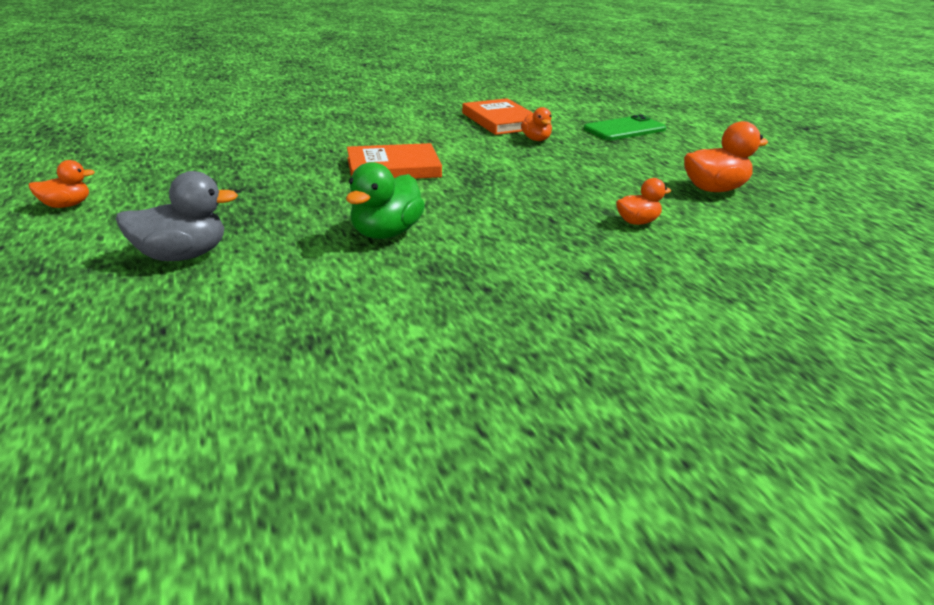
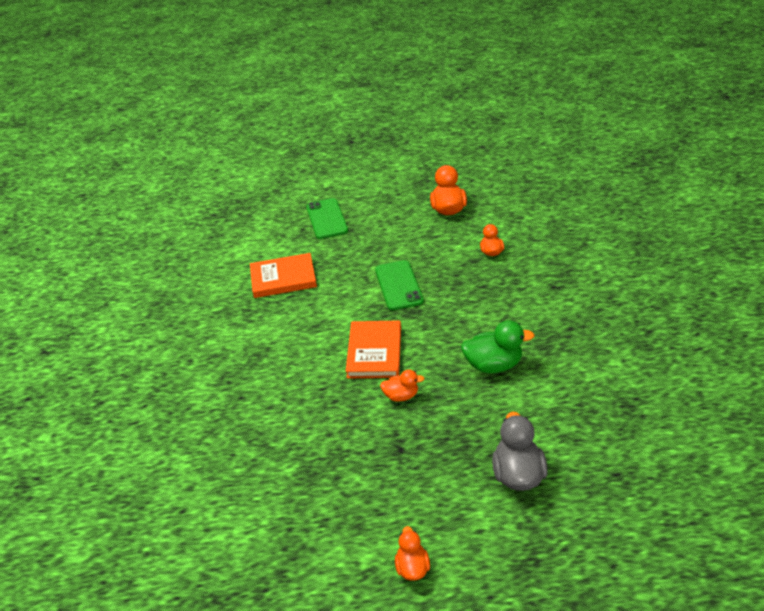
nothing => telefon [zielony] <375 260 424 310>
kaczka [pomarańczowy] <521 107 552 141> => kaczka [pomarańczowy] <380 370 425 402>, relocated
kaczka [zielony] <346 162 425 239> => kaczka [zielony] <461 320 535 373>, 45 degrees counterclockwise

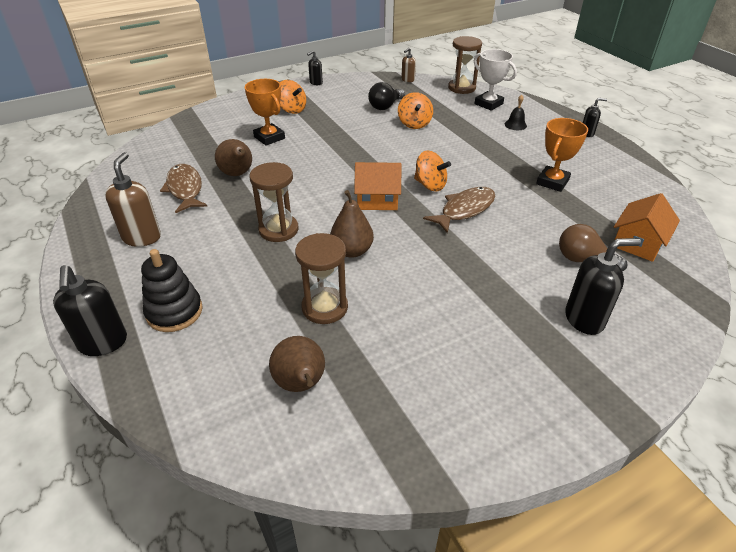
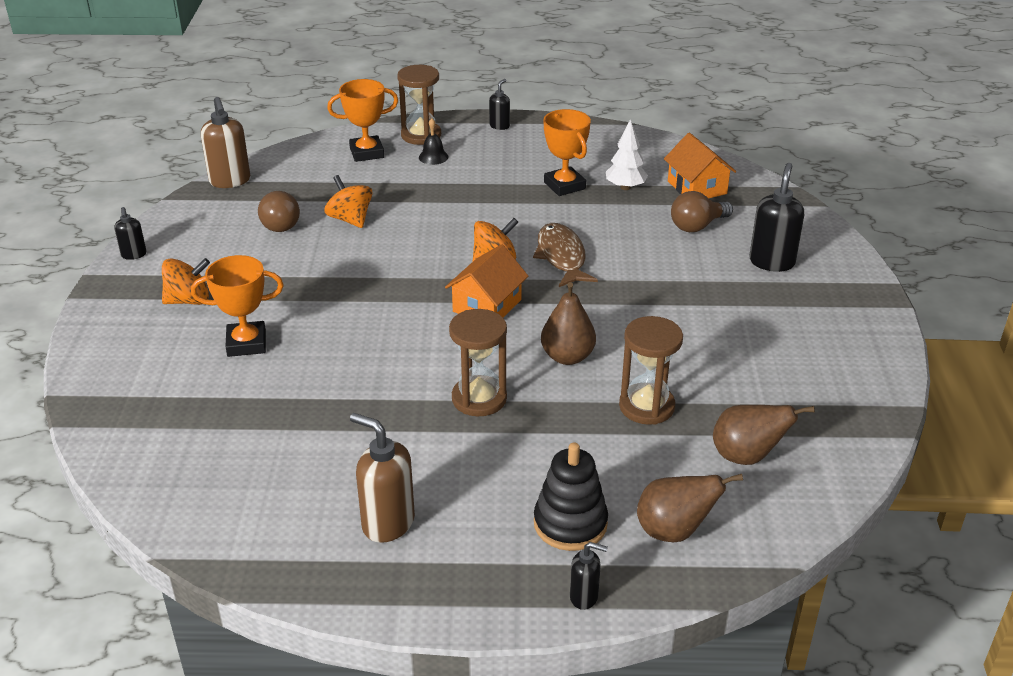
dozownik mydła [brązowy] <401 48 416 82> => dozownik mydła [brązowy] <201 97 250 188>, x1.80
żarówka [czarny] <368 82 405 110> => żarówka [brązowy] <258 191 300 232>
bączek [pomarańczowy] <398 92 433 129> => bączek [pomarańczowy] <324 175 373 228>, 150 degrees counterclockwise
puchar [biały] <474 49 517 111> => puchar [pomarańczowy] <327 79 398 162>
klepsydra [brązowy] <448 36 482 94> => klepsydra [brązowy] <397 65 441 145>, relocated
dozownik mydła [czarny] <53 265 127 356> => dozownik mydła [czarny] <570 542 608 610>, x0.56
nothing => drzewko [biały] <606 119 648 190>
gruszka [brązowy] <215 139 252 176> => gruszka [brązowy] <637 474 743 542>, relocated
ryba [brązowy] <160 164 208 213> => nothing

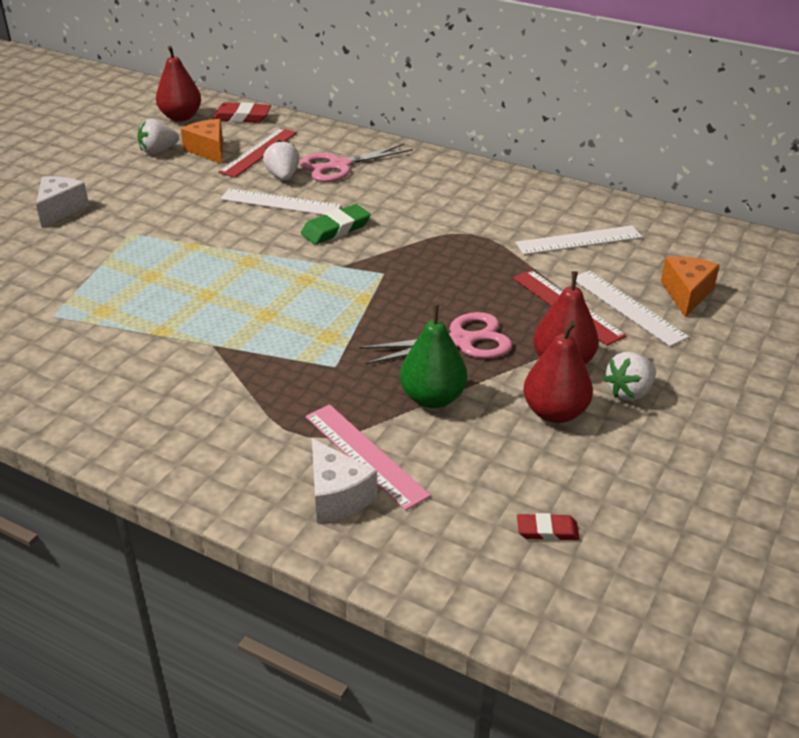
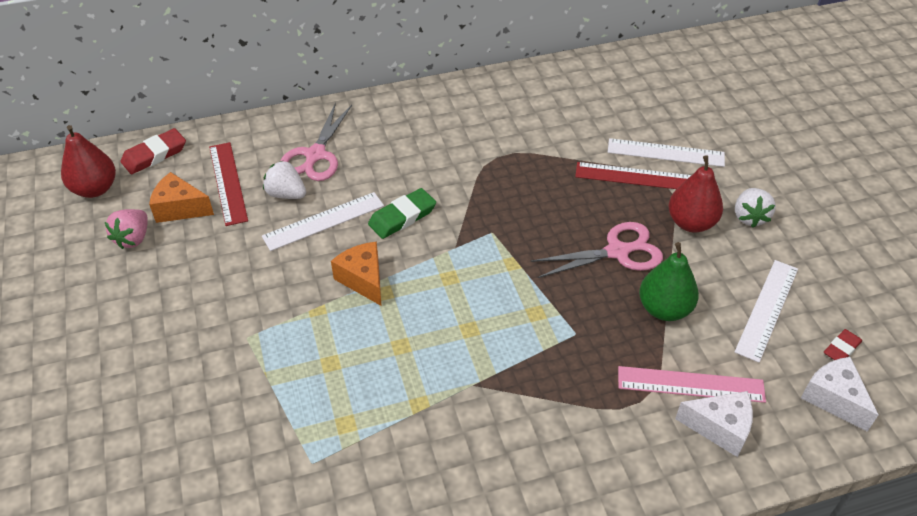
truskawka [biały] <137 118 179 154> => truskawka [różowy] <105 209 148 249>
ser [pomarańczowy] <661 256 720 317> => ser [pomarańczowy] <331 242 382 306>, relocated
gumka do mazania [zielony] <301 204 371 245> => gumka do mazania [zielony] <368 188 436 239>, 45 degrees clockwise
nożyczki [różowy] <359 312 512 365> => nożyczki [różowy] <530 222 663 278>, 45 degrees clockwise
linijka [biały] <515 225 642 255> => linijka [biały] <735 260 798 363>, relocated
ser [biały] <36 176 89 228> => ser [biały] <801 357 879 432>, relocated
gruszka [czerwony] <523 321 593 423> => nothing

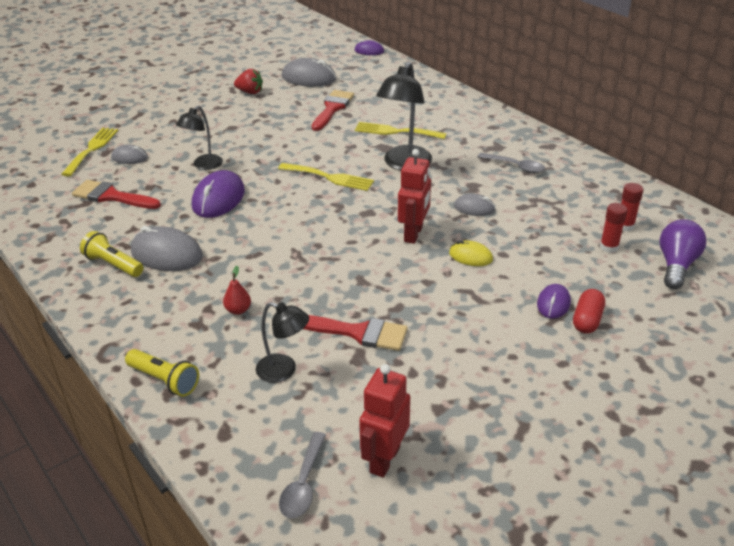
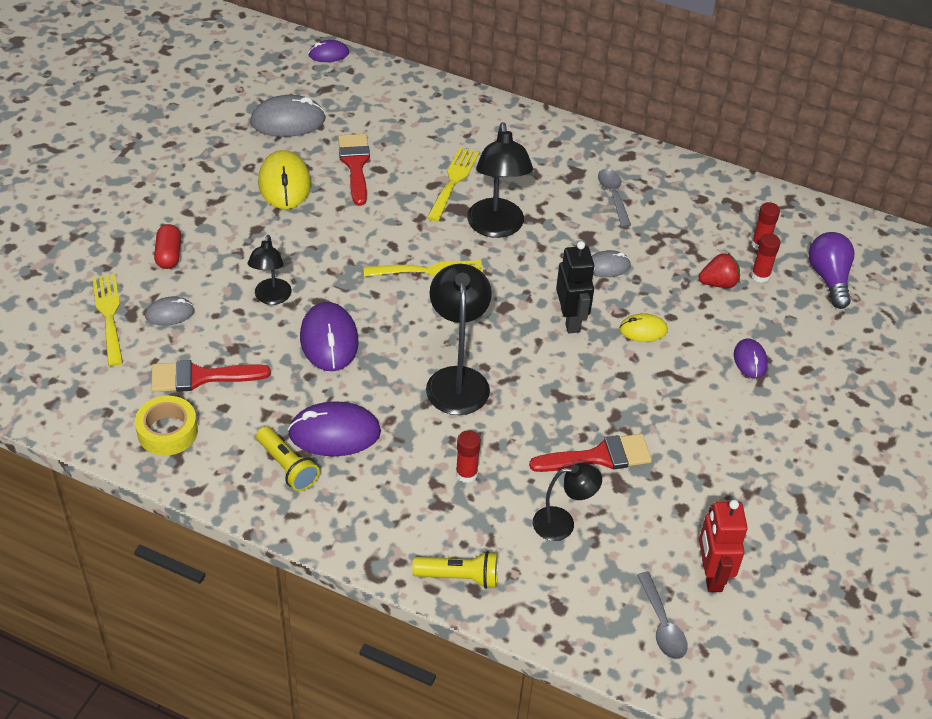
nothing => taśma klejąca [żółty] <135 396 198 456>
kapsułka [czerwony] <573 289 605 334> => kapsułka [czerwony] <154 224 181 269>, relocated
latarka [żółty] <80 231 144 277> => latarka [żółty] <256 426 320 491>, 135 degrees counterclockwise
nothing => myszka [żółty] <258 150 311 209>
myszka [szary] <131 226 203 271> => myszka [fioletowy] <288 401 381 456>
nothing => lampka [czarny] <426 264 492 415>
widelec [żółty] <355 122 447 139> => widelec [żółty] <427 147 479 222>, 120 degrees clockwise
gruszka [czerwony] <223 266 251 315> => klej w sztyfcie [czerwony] <456 430 481 483>
robot [czerwony] <398 149 431 244> => robot [czarny] <556 241 595 333>
łyżka [szary] <477 153 545 173> => łyżka [szary] <598 169 631 227>, 105 degrees counterclockwise
truskawka [czerwony] <234 69 263 94> => truskawka [czerwony] <698 253 740 288>, relocated

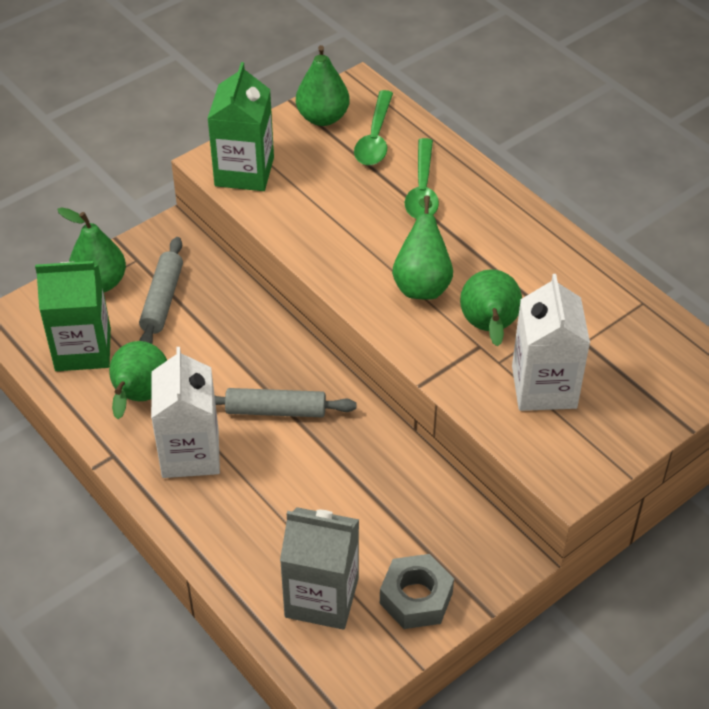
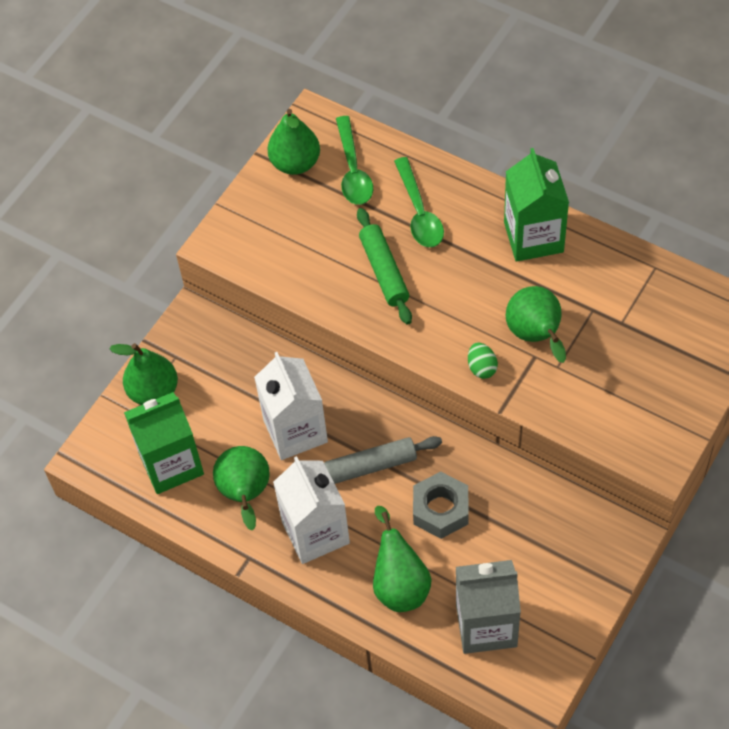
karton mleka [biały] <512 274 590 411> => karton mleka [biały] <254 352 328 460>, relocated
nothing => wałek do ciasta [zielony] <357 208 412 325>
gruszka [zielony] <392 196 453 300> => gruszka [zielony] <373 506 432 612>, relocated
nakrętka [szary] <380 554 454 629> => nakrętka [szary] <413 471 469 539>, relocated
nothing => jajko [zielony] <468 343 498 379>
karton mleka [zielony] <207 62 274 191> => karton mleka [zielony] <504 148 569 262>, relocated
wałek do ciasta [szary] <139 237 183 344> => nothing

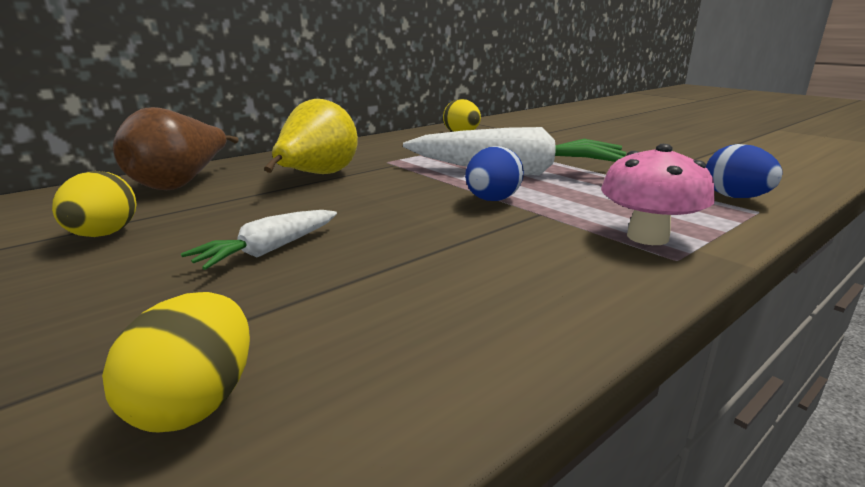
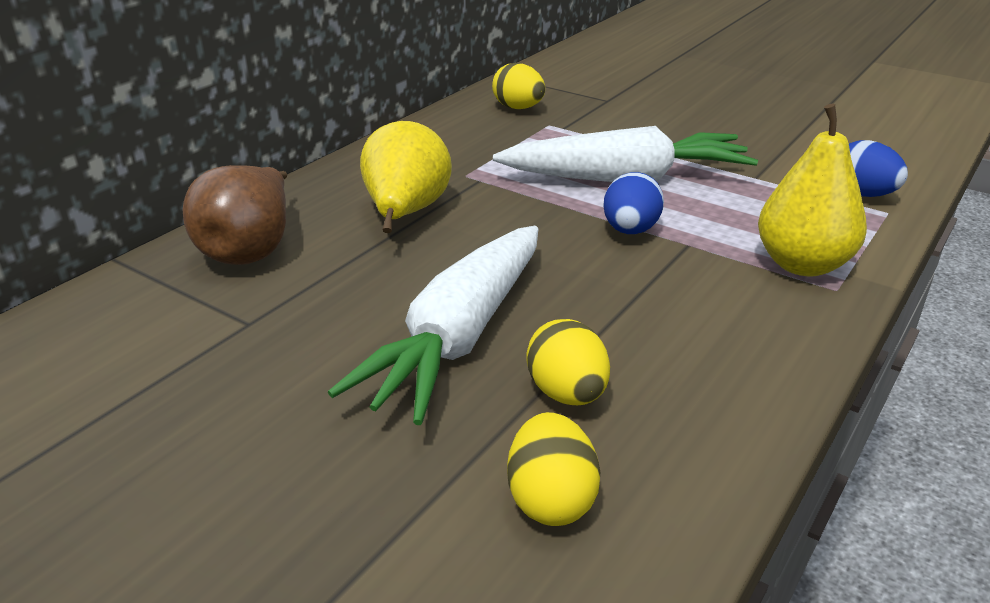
marchewka [biały] <181 210 337 270> => marchewka [biały] <328 226 538 425>, x2.03
jajko [żółty] <52 171 137 237> => jajko [żółty] <526 319 610 405>, relocated
grzyb [różowy] <601 144 715 245> => gruszka [żółty] <758 104 867 276>

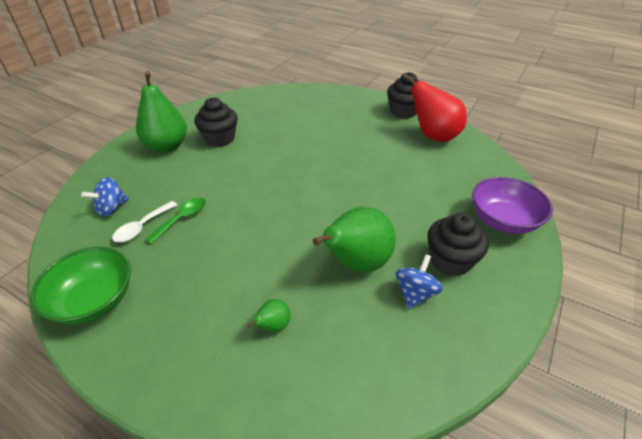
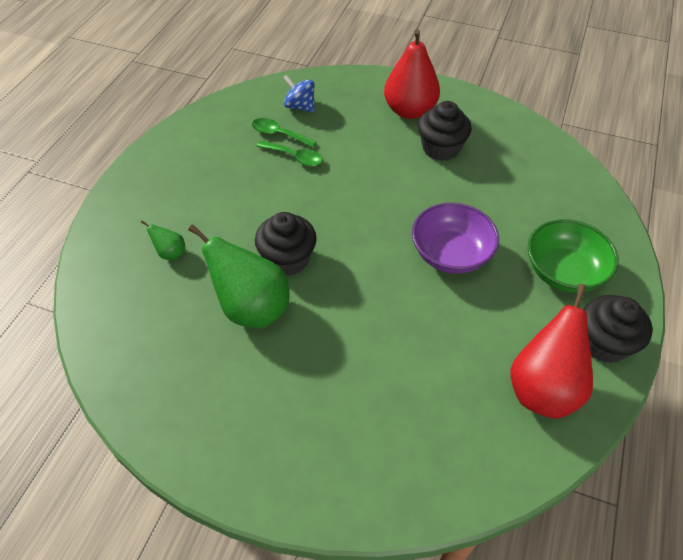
łyżka [biały] <112 201 177 242> => łyżka [zielony] <252 118 317 147>
muffinka [czarny] <427 213 489 276> => muffinka [czarny] <255 212 317 276>, relocated
gruszka [zielony] <136 71 187 153> => gruszka [czerwony] <384 29 440 119>
miska [fioletowy] <472 177 553 234> => miska [fioletowy] <412 203 499 274>, relocated
miska [zielony] <30 247 131 325> => miska [zielony] <527 219 619 293>, relocated
bączek [niebieski] <396 254 443 309> => nothing

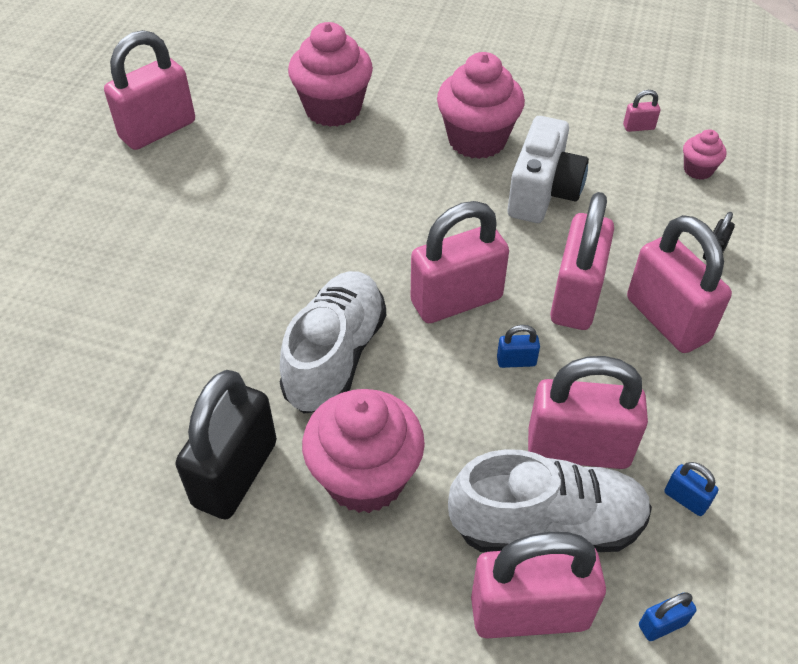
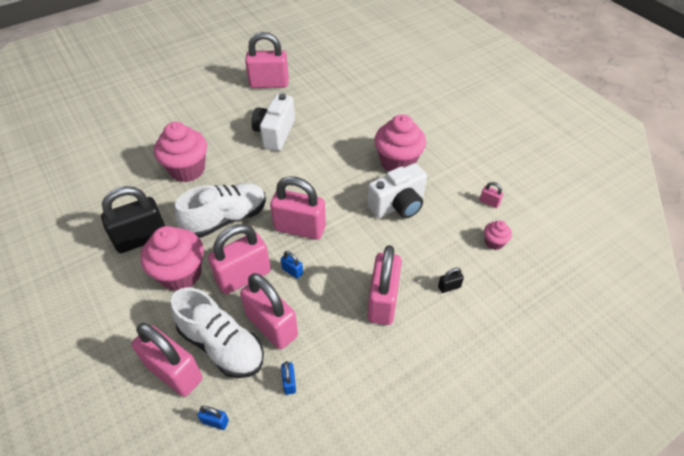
muffinka [różowy] <288 22 373 127> => muffinka [różowy] <154 122 207 182>, relocated
kłódka [różowy] <550 192 614 330> => kłódka [różowy] <208 224 271 294>, relocated
nothing => aparat fotograficzny [biały] <251 94 295 151>

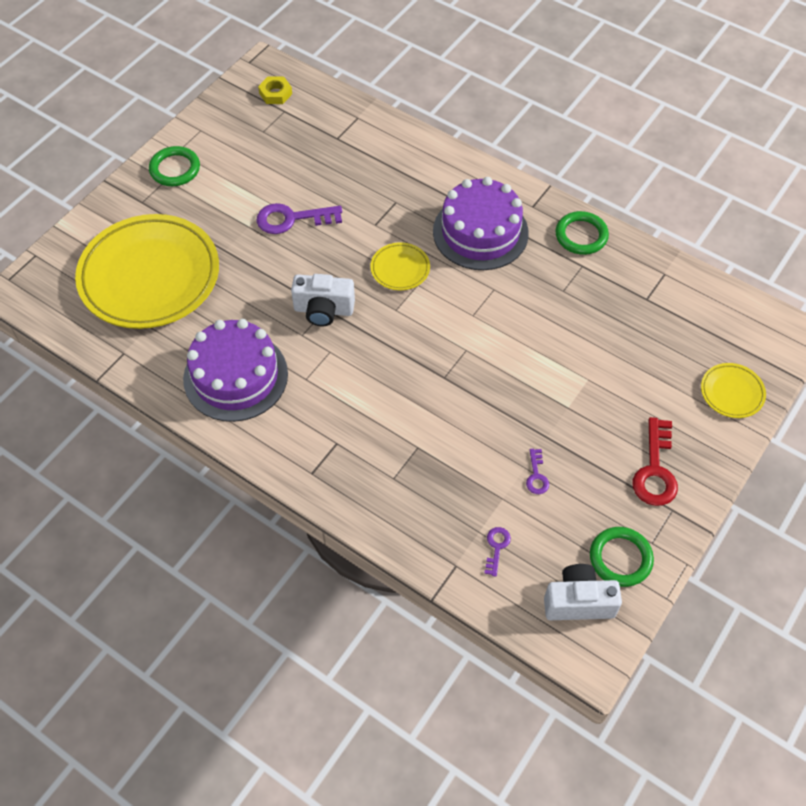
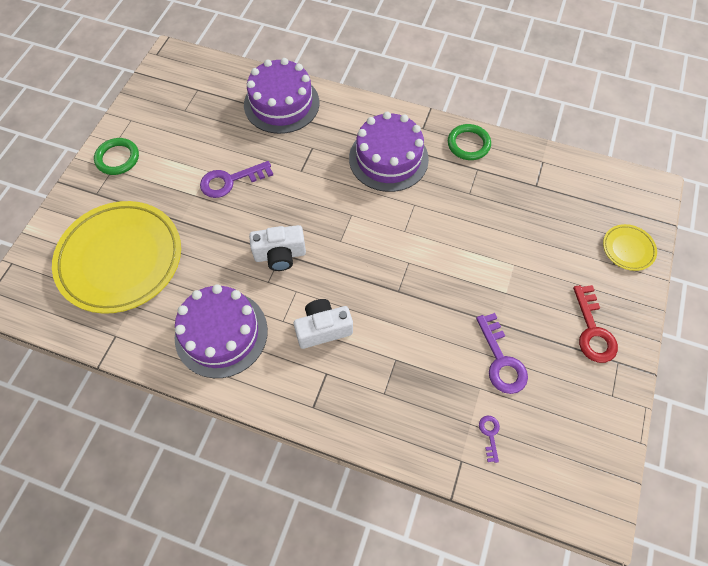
nothing => tort [fioletowy] <244 58 319 134>
aparat fotograficzny [biały] <544 564 622 620> => aparat fotograficzny [biały] <294 299 353 349>, relocated
klucz [fioletowy] <526 449 549 494> => klucz [fioletowy] <476 313 528 394>, x1.95
nakrętka [żółty] <258 76 292 104> => nothing
talerz [żółty] <370 242 430 290> => nothing
pierścień [zielony] <590 527 654 587> => nothing

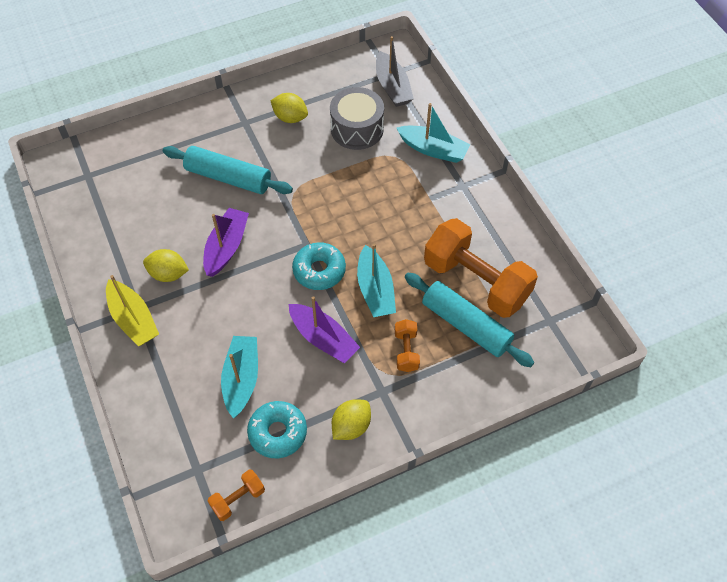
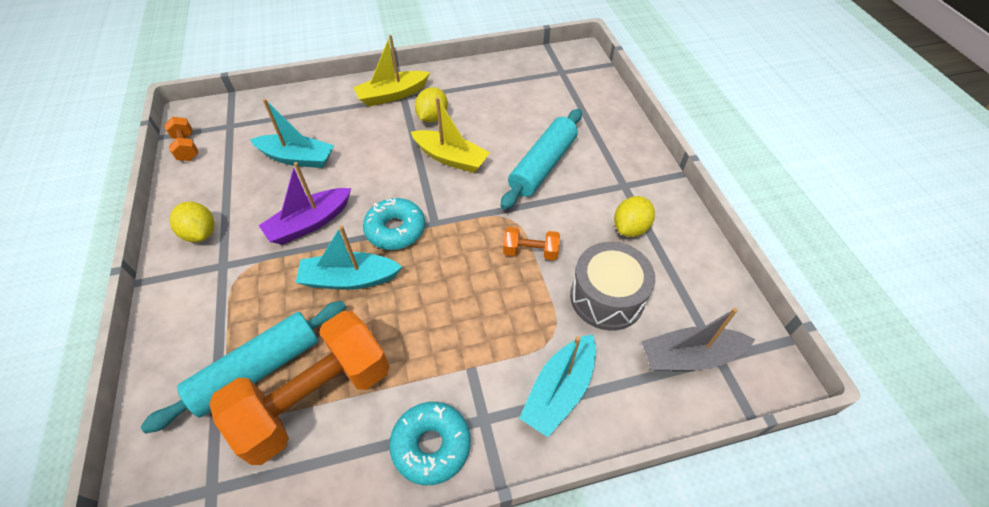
donut [turkusowy] <247 401 307 458> => donut [turkusowy] <389 402 470 485>, relocated
łódka [fioletowy] <203 208 249 277> => łódka [żółty] <411 97 490 173>
hantel [pomarańczowy] <395 319 420 372> => hantel [pomarańczowy] <503 227 560 260>, relocated

